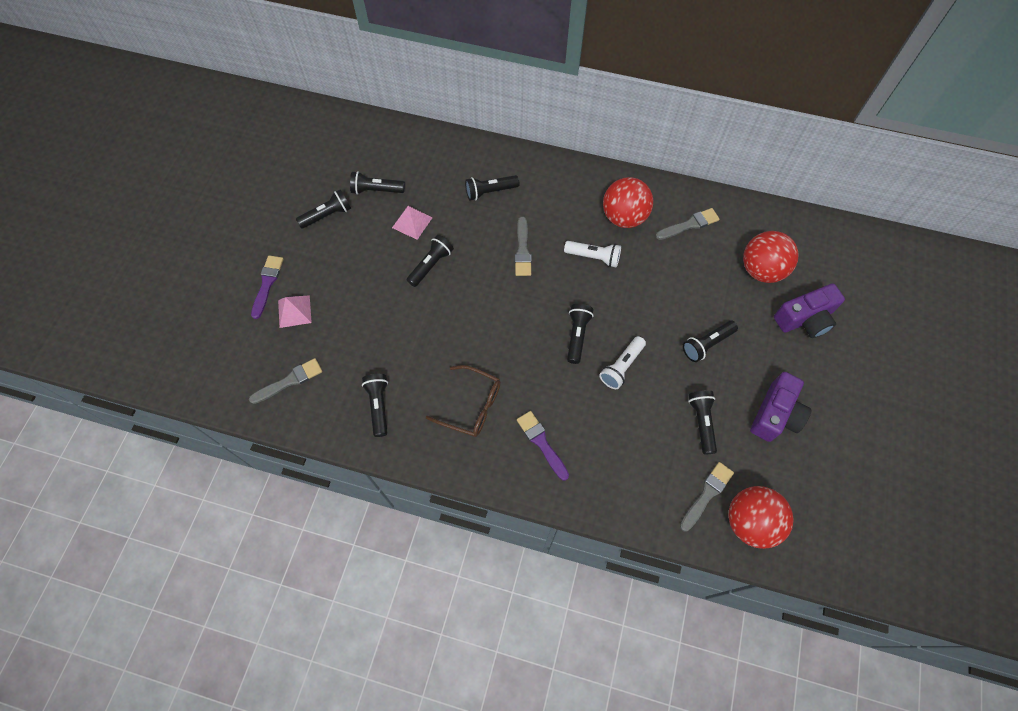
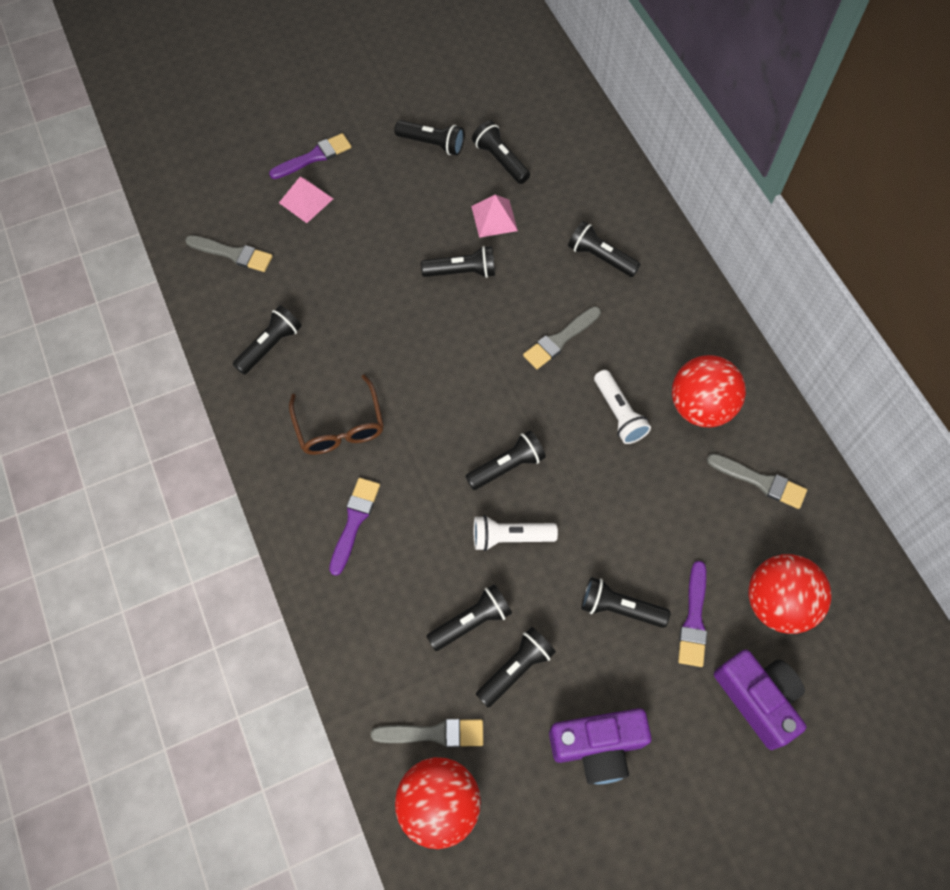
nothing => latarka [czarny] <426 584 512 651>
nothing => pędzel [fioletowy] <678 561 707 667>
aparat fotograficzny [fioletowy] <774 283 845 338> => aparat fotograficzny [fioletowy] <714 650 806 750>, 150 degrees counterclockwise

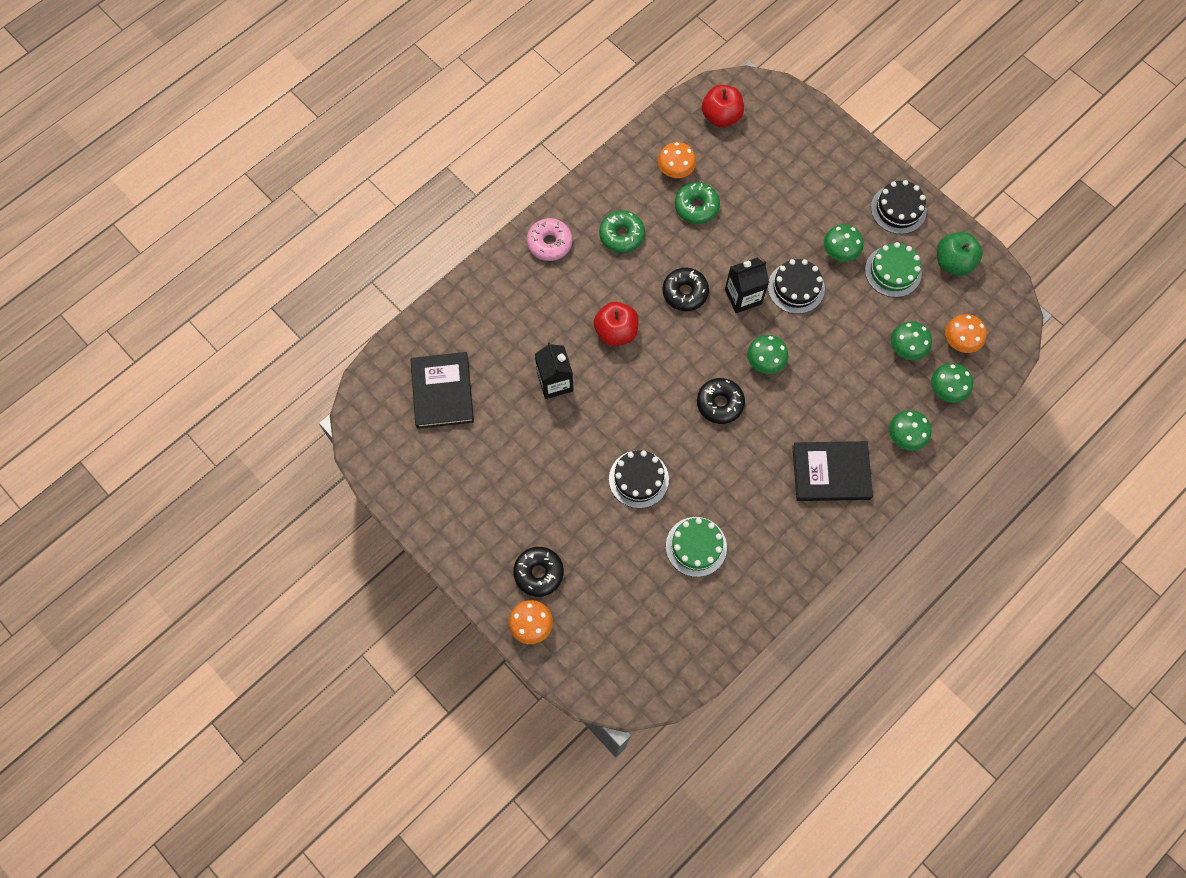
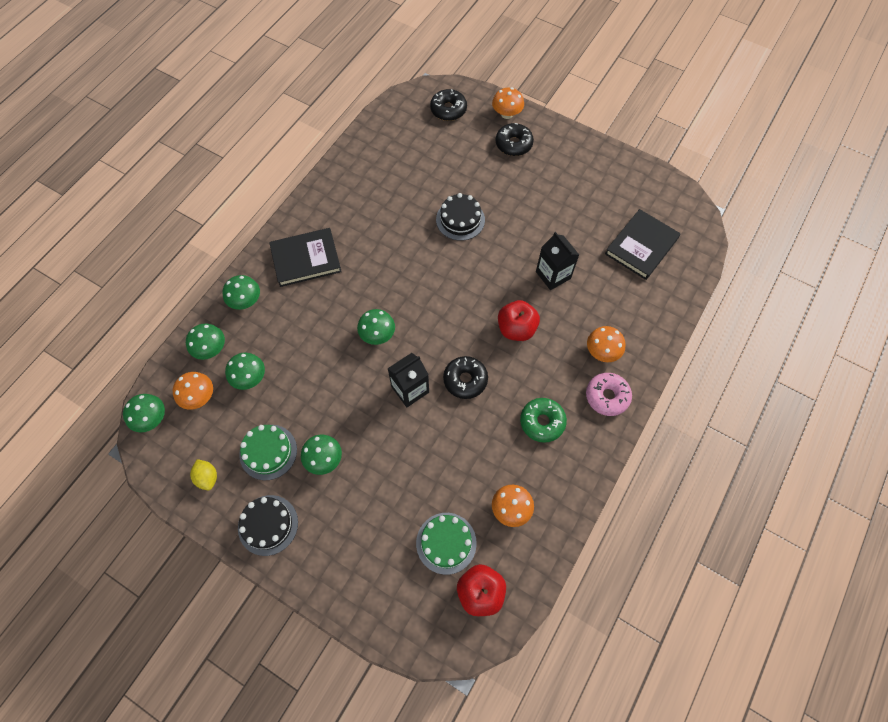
nothing => grzyb [zielony] <123 394 165 433>
jabłko [zielony] <937 232 983 276> => cytryna [żółty] <190 459 217 490>
tort [zielony] <666 517 727 577> => tort [zielony] <416 513 477 575>, relocated
donut [czarny] <697 378 745 424> => donut [czarny] <430 89 467 121>, relocated
nothing => grzyb [pomarańczowy] <587 326 625 362>
książka [czarny] <411 352 474 429> => książka [czarny] <605 209 681 280>, 60 degrees clockwise
donut [zielony] <675 182 720 224> => nothing
tort [czarny] <768 259 825 314> => nothing

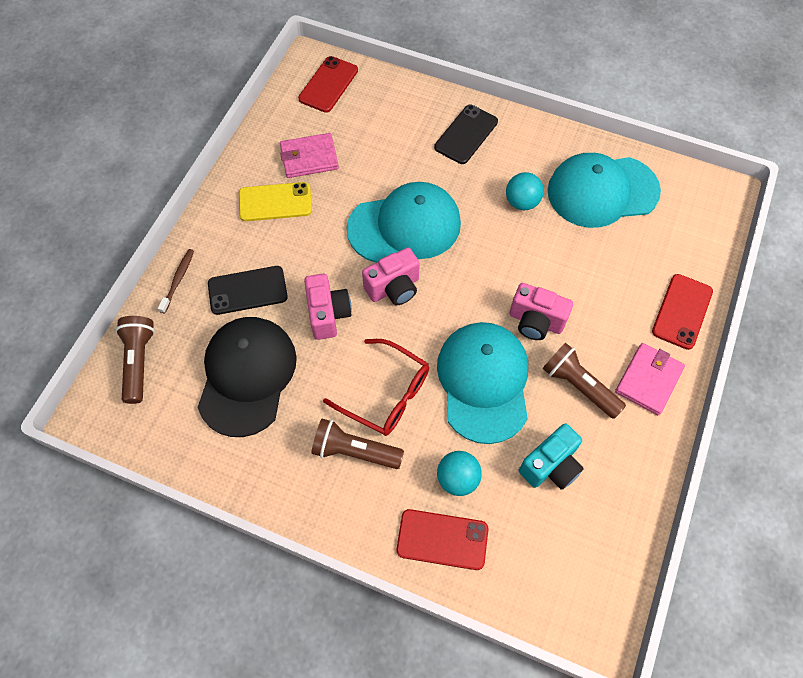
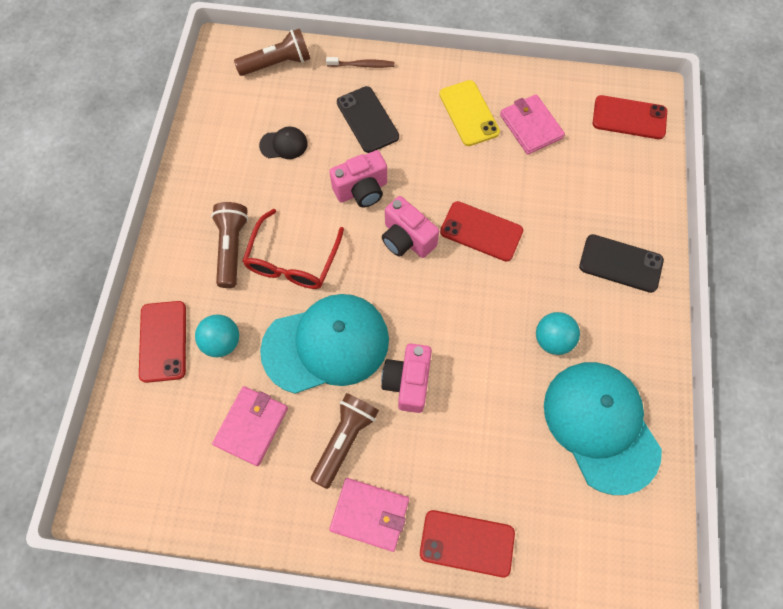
aparat fotograficzny [turkusowy] <519 423 584 490> => portfel [różowy] <212 386 288 466>
czapka [czarny] <197 317 297 437> => czapka [czarny] <259 127 308 159>, x0.42
czapka [turkusowy] <347 182 461 263> => telefon [czerwony] <440 201 523 262>

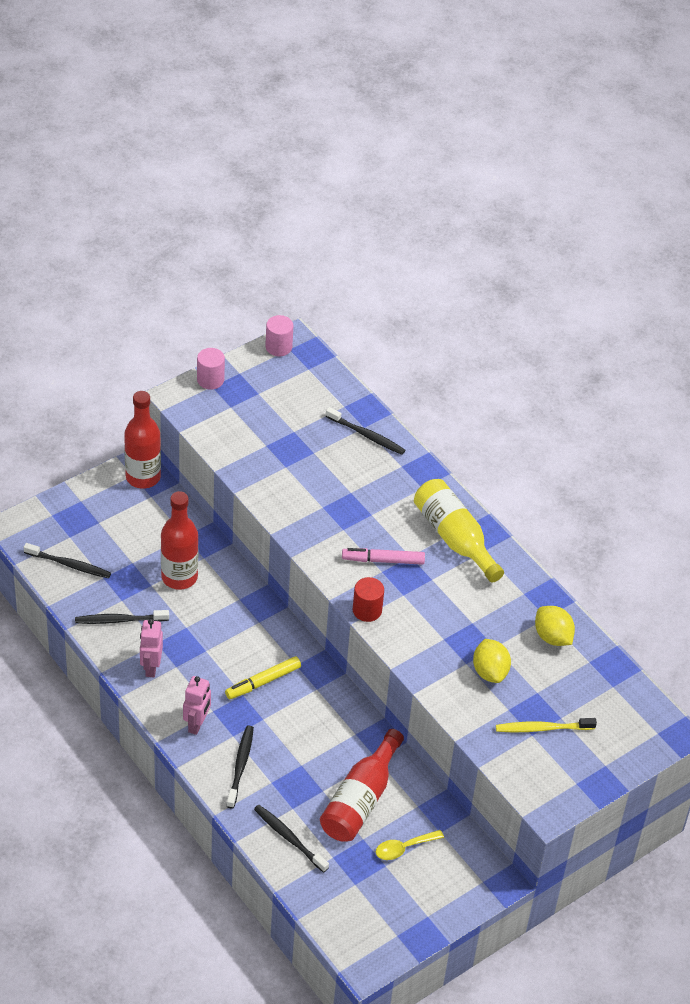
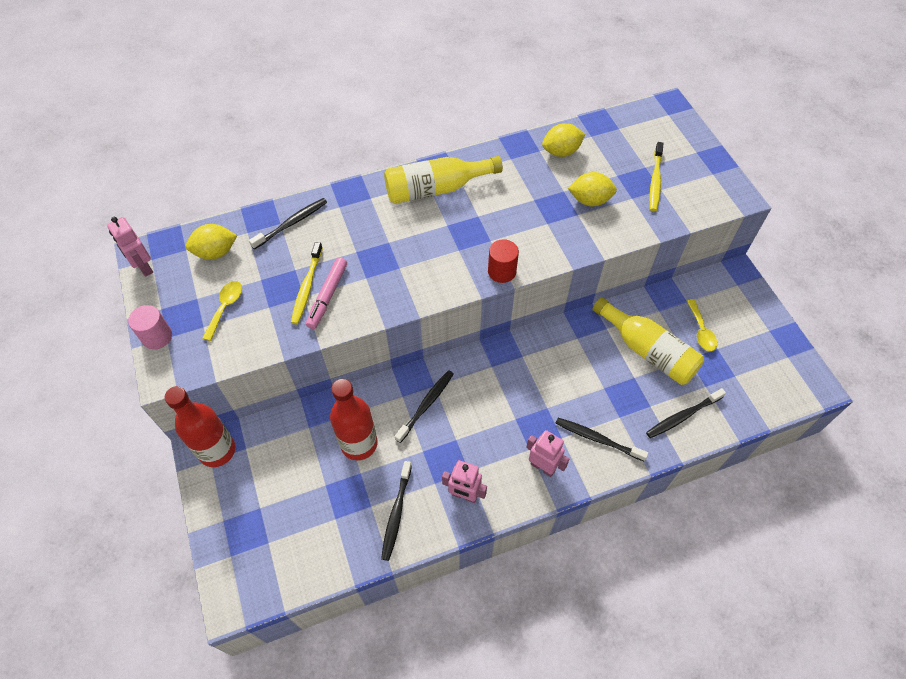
walec [różowy] <265 315 293 356> => robot [różowy] <107 217 153 277>
nothing => cytryna [żółty] <186 224 237 260>
nothing => łyżka [żółty] <202 281 242 341>
nothing => szczoteczka do zębów [żółty] <291 242 323 324>
flamaster [różowy] <342 548 425 565> => flamaster [różowy] <306 257 347 329>, relocated
szczoteczka do zębów [czarny] <24 543 111 578> => szczoteczka do zębów [czarny] <395 370 454 443>, relocated
butelka [czerwony] <320 729 404 842> => butelka [żółty] <592 297 704 385>
flamaster [żółty] <225 656 301 699> => nothing

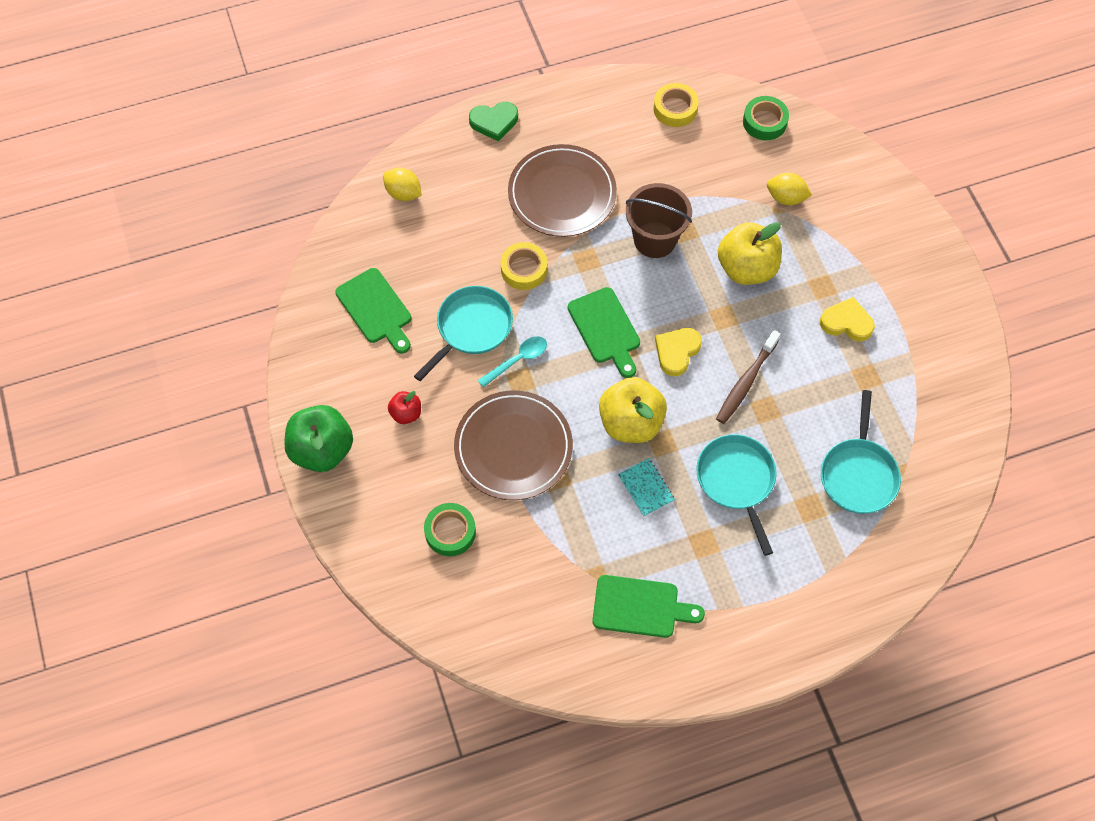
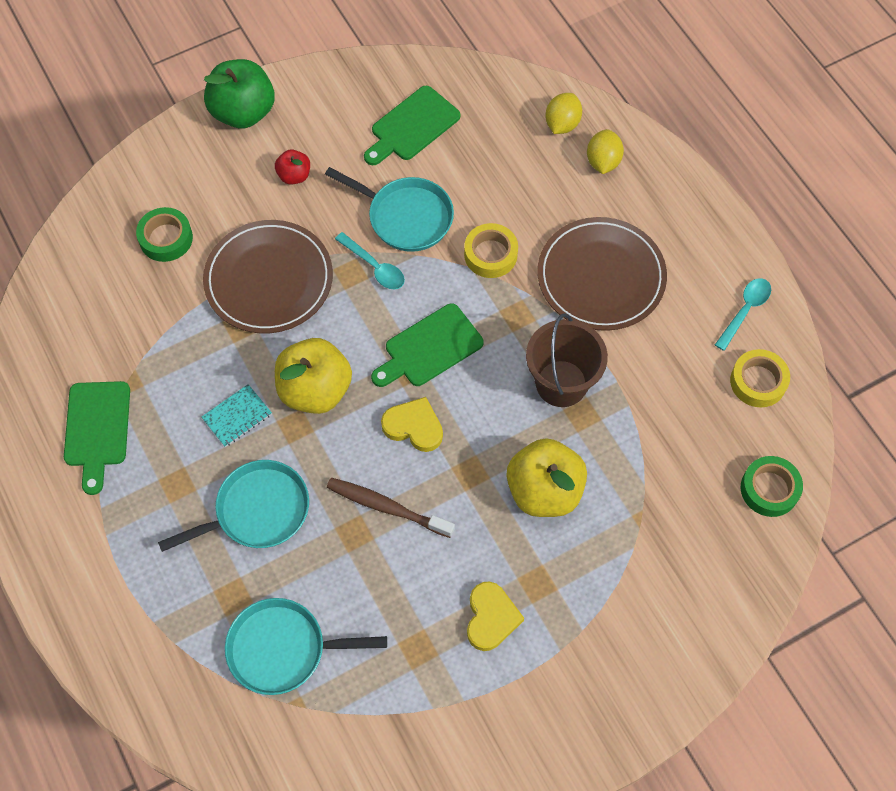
cytryna [żółty] <767 173 812 205> => cytryna [żółty] <587 129 624 174>, relocated
nothing => łyżka [turkusowy] <715 278 771 351>
serce [zielony] <469 102 518 142> => nothing

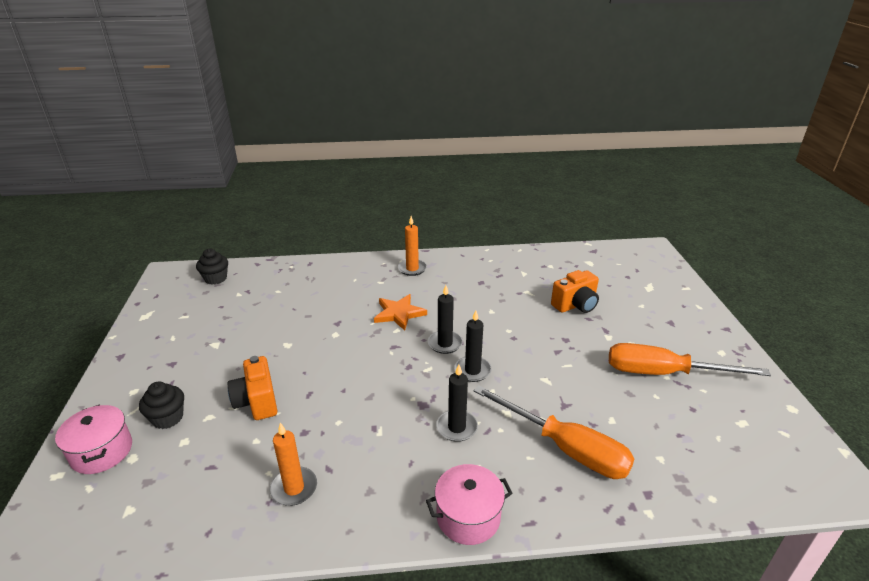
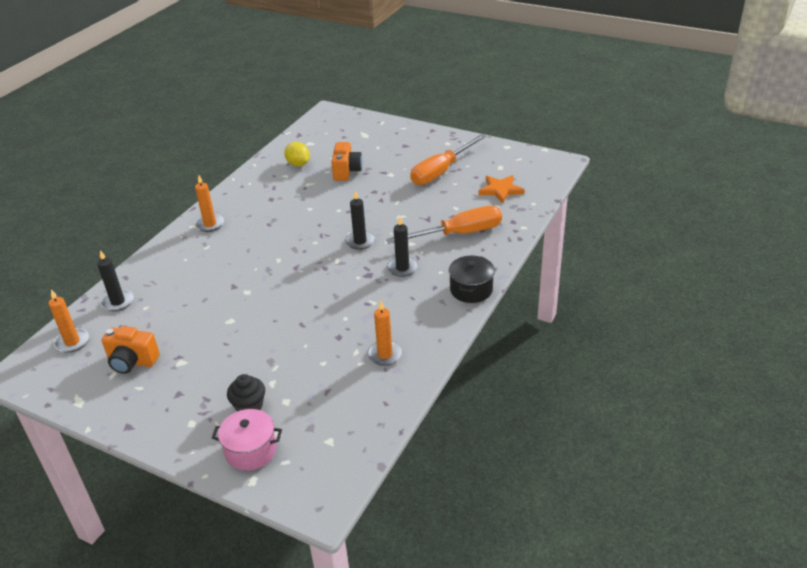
muffinka [czarny] <196 249 228 285> => świeca [pomarańczowy] <48 290 89 353>
świeca [czarny] <428 285 463 354> => świeca [czarny] <97 250 134 311>, relocated
aparat fotograficzny [pomarańczowy] <227 356 277 420> => aparat fotograficzny [pomarańczowy] <102 326 160 374>, relocated
nothing => cytryna [żółty] <284 142 310 166>
garnek [różowy] <426 464 513 545> => garnek [czarny] <449 255 495 303>
gwiazda [pomarańczowy] <374 294 427 331> => gwiazda [pomarańczowy] <478 175 525 204>, relocated

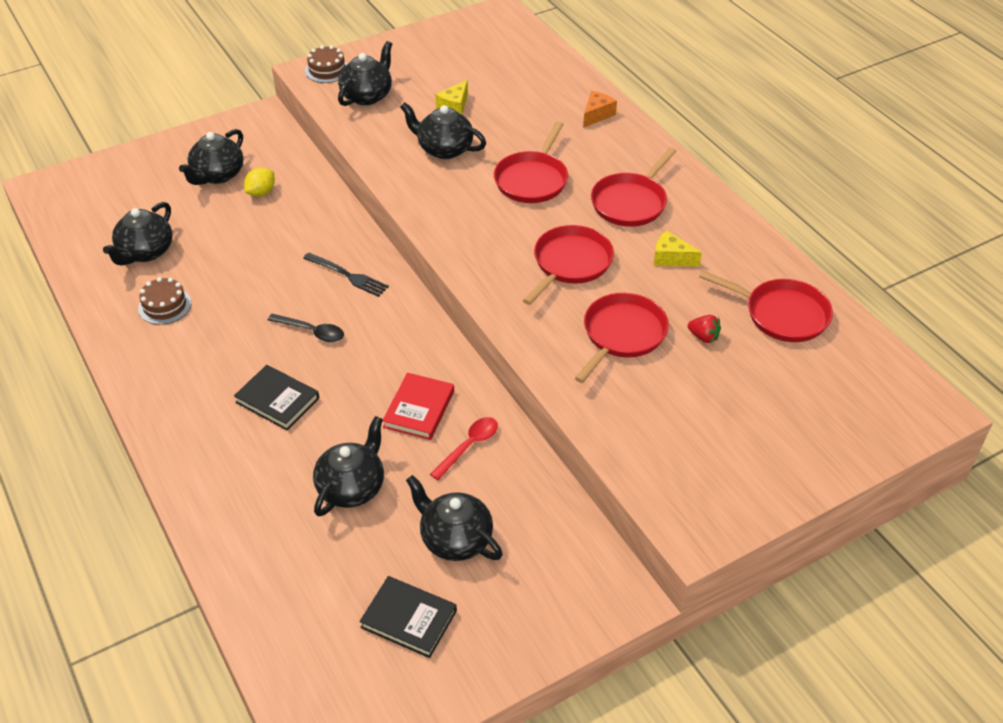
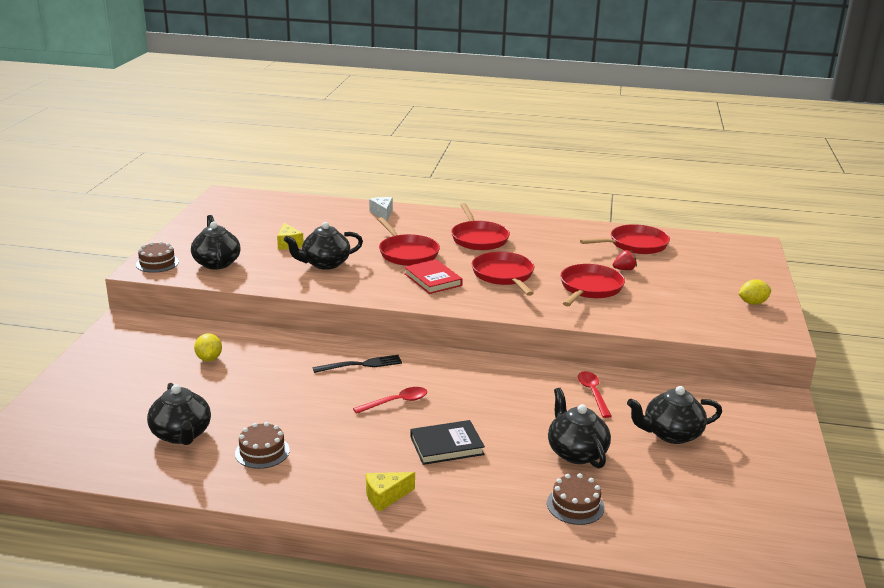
łyżka [czarny] <268 314 344 342> => łyżka [czerwony] <353 387 427 414>
ser [żółty] <654 230 702 266> => ser [żółty] <366 472 415 512>, relocated
ser [pomarańczowy] <583 91 617 128> => ser [biały] <369 197 393 221>
książka [czerwony] <383 373 454 440> => książka [czerwony] <404 259 463 294>, relocated
nothing => tort [brązowy] <547 473 605 525>
patelnia [czerwony] <575 293 669 383> => patelnia [czerwony] <560 264 625 306>, 45 degrees clockwise
nothing => cytryna [żółty] <739 279 771 305>
imbryk [czarny] <179 129 243 185> => nothing
książka [czarny] <359 576 457 658> => nothing

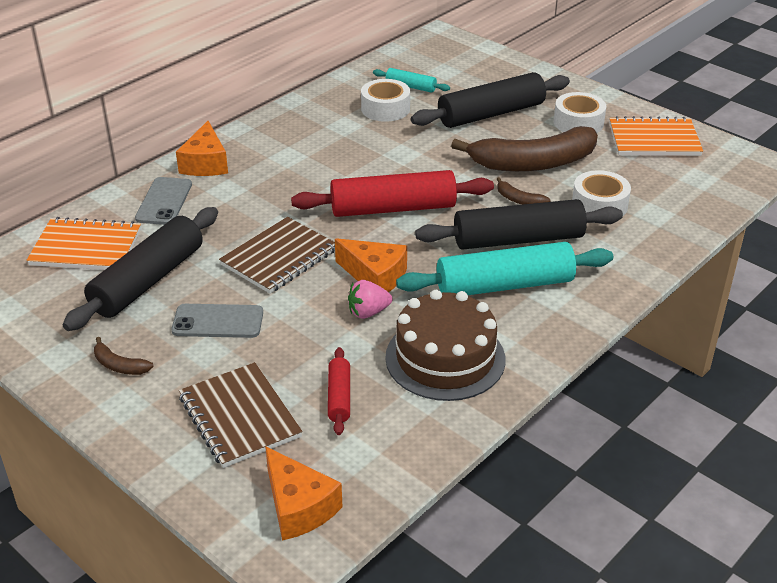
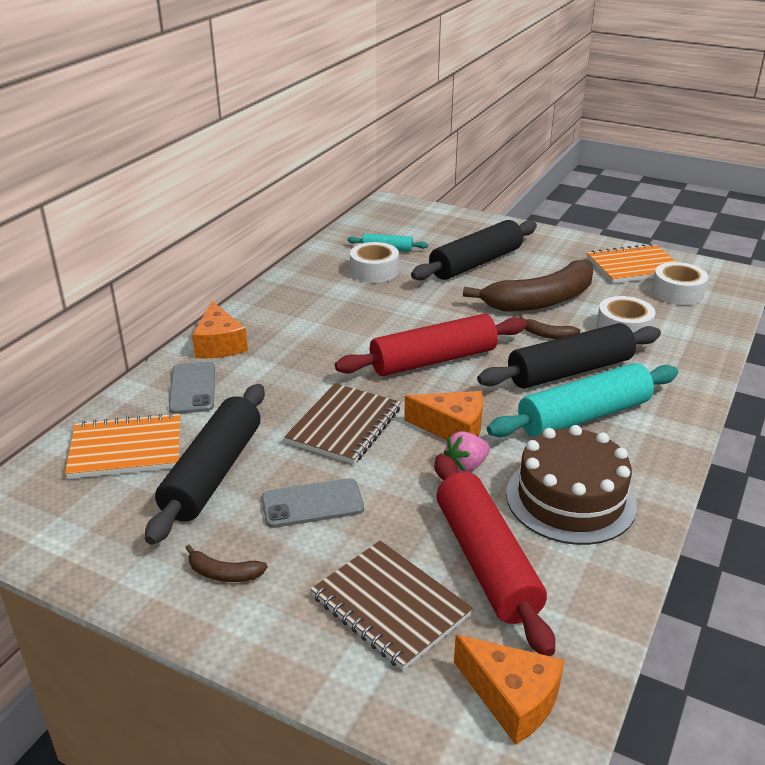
wałek do ciasta [czerwony] <328 347 350 435> => wałek do ciasta [czerwony] <435 454 555 656>, x2.07
taśma klejąca [biały] <554 92 606 133> => taśma klejąca [biały] <652 262 708 305>, relocated

